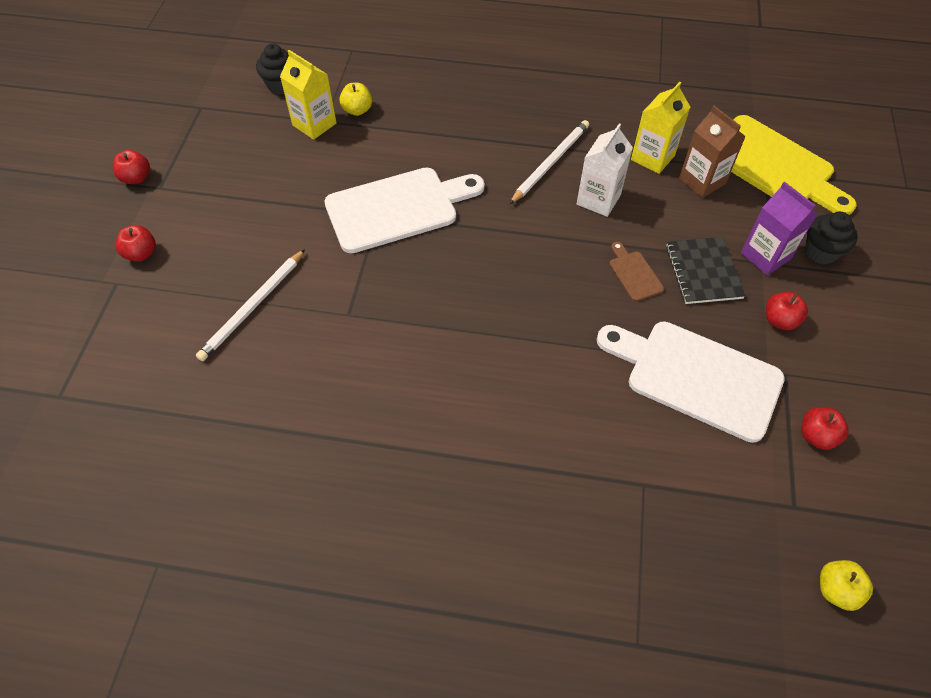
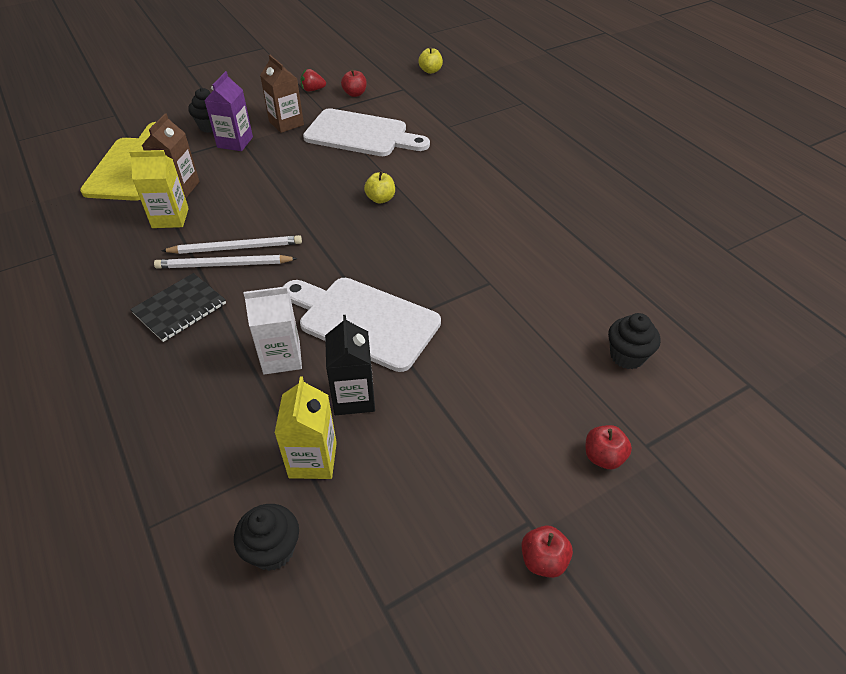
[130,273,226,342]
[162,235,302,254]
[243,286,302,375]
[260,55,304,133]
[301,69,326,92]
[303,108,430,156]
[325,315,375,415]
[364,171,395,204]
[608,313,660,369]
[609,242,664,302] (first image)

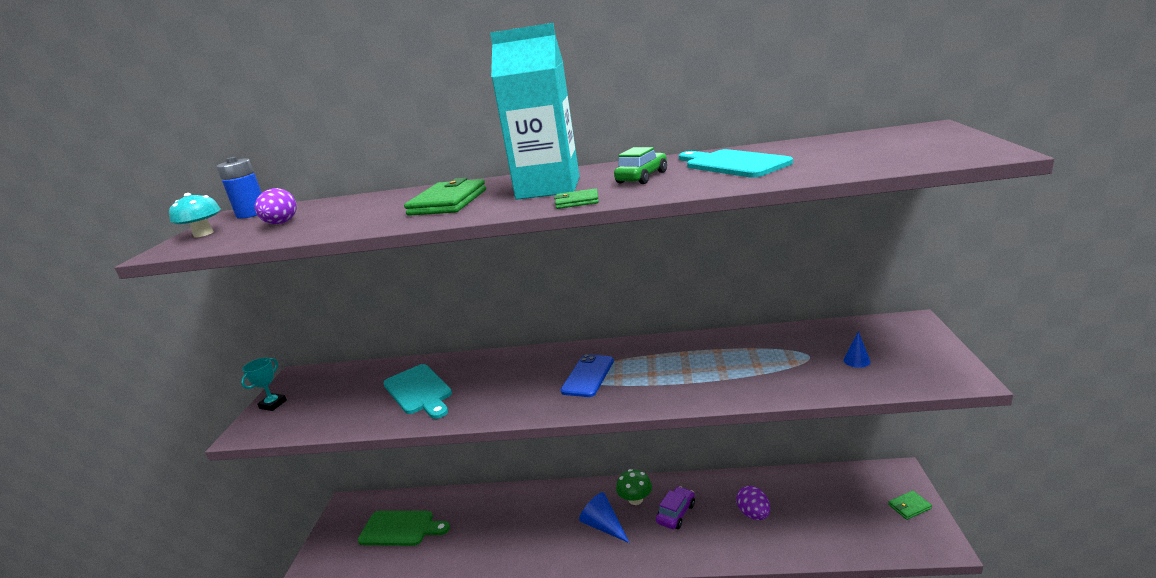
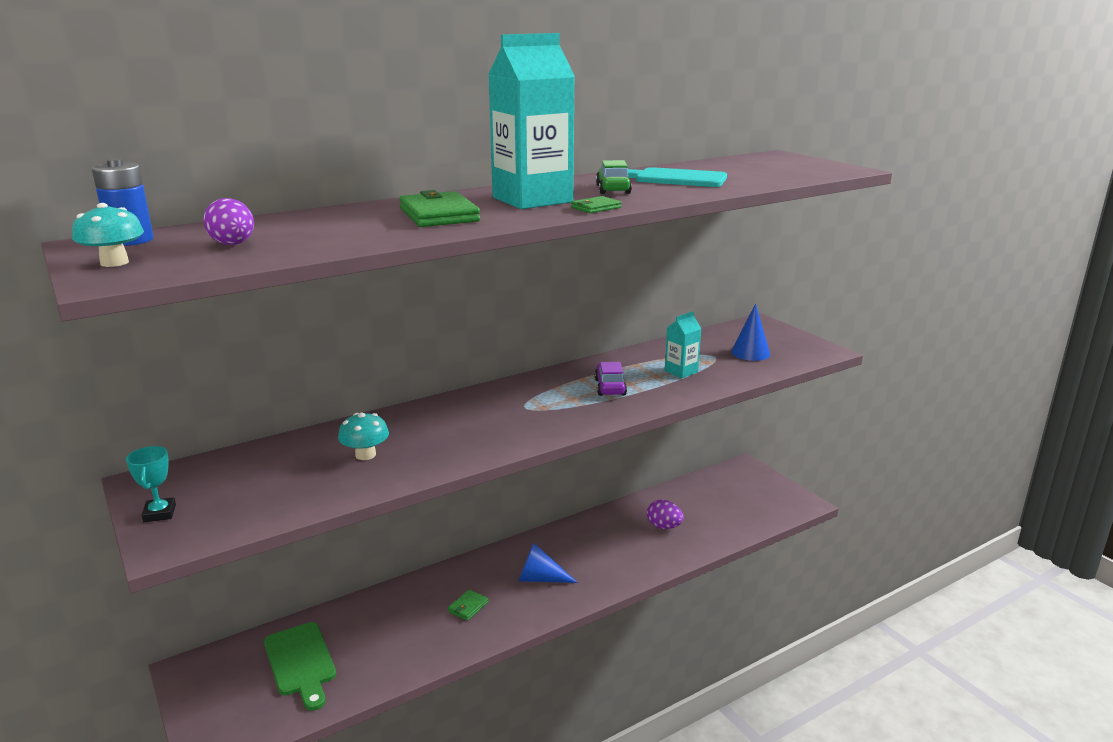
[264,622,336,711]
[338,413,389,460]
[448,590,489,621]
[594,362,627,396]
[665,311,701,378]
[731,303,770,361]
[561,354,614,397] (first image)
[616,469,652,505] (first image)

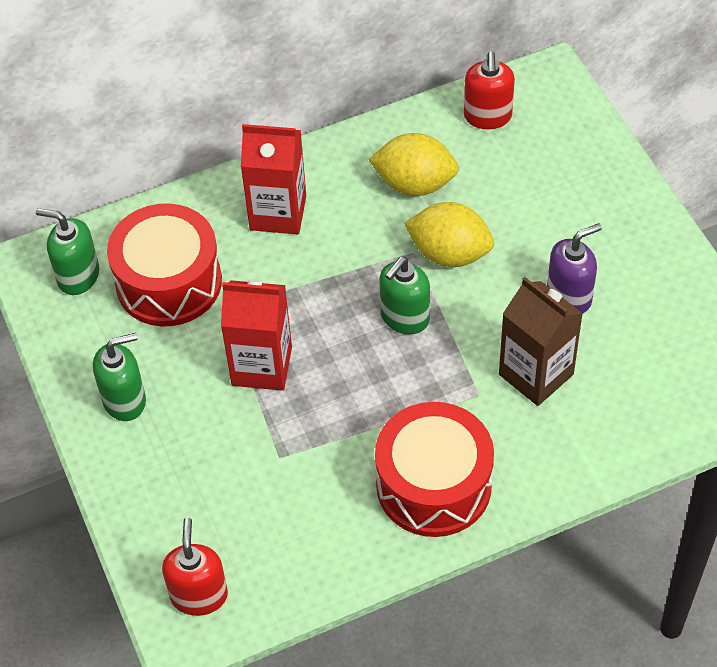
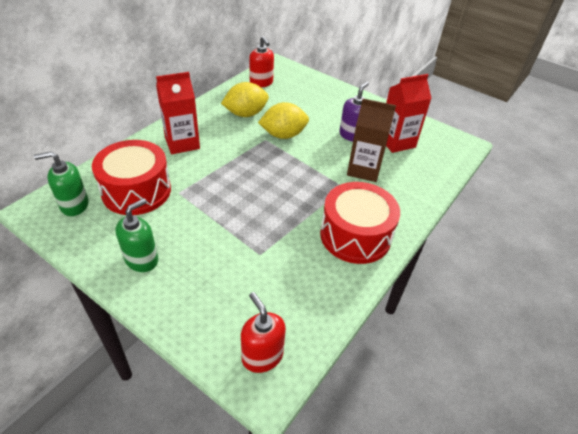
[386,74,432,153]
[379,257,430,334] (first image)

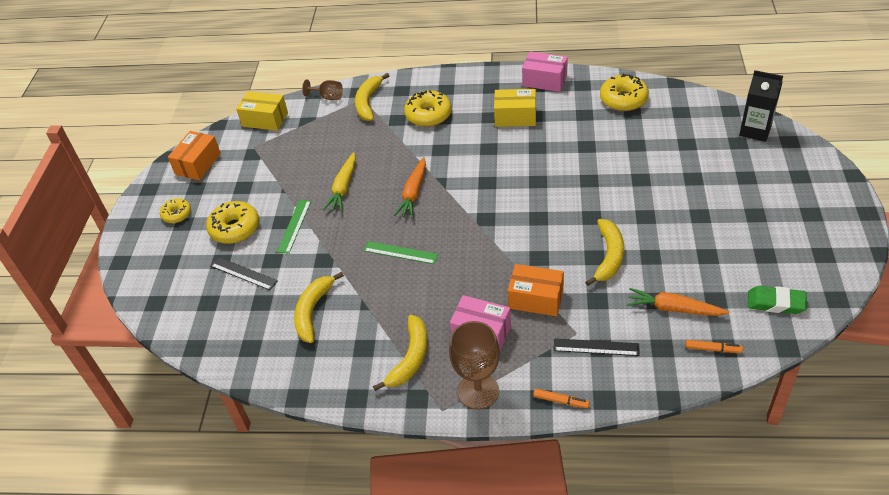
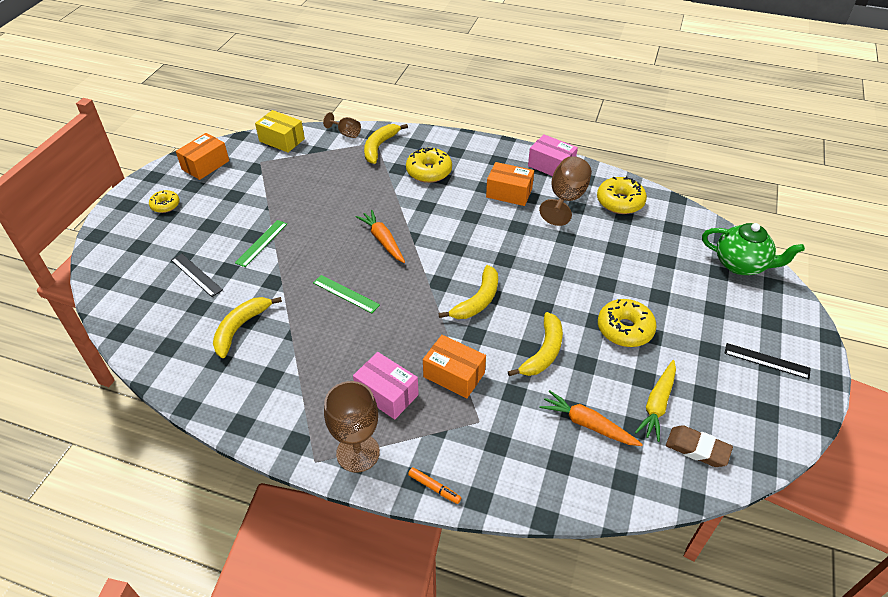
[356,210,405,263]
[438,265,498,319]
[486,162,534,206]
[539,156,592,226]
[598,299,657,347]
[635,360,676,442]
[666,425,733,467]
[702,223,805,275]
[724,343,811,379]
[686,340,743,353] (first image)

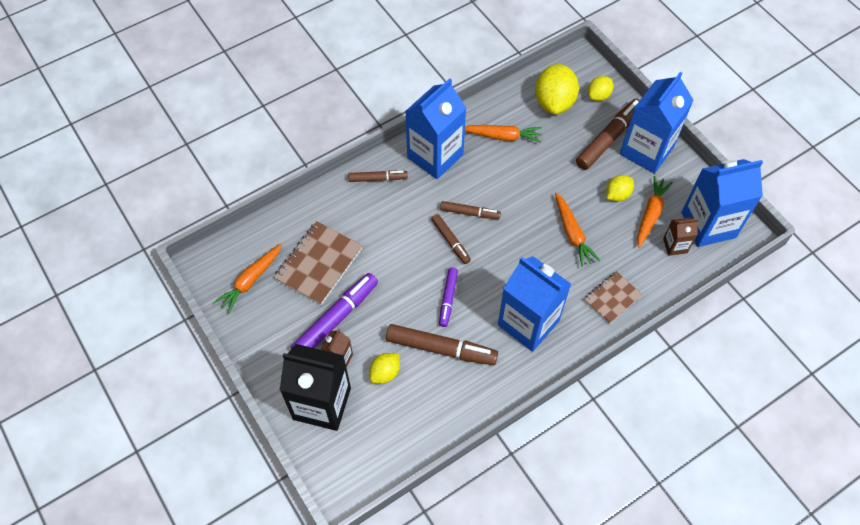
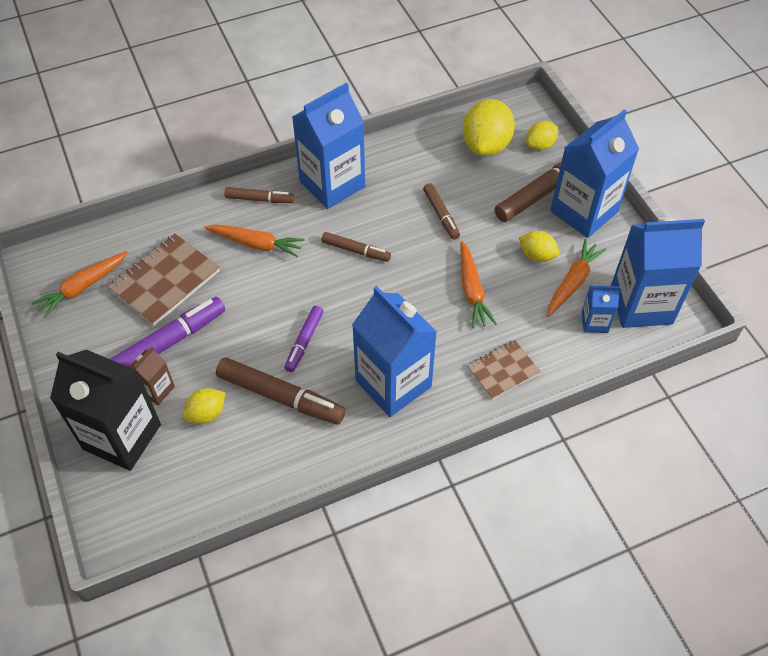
[204,224,304,257]
[423,183,460,240]
[519,231,560,262]
[581,286,620,333]

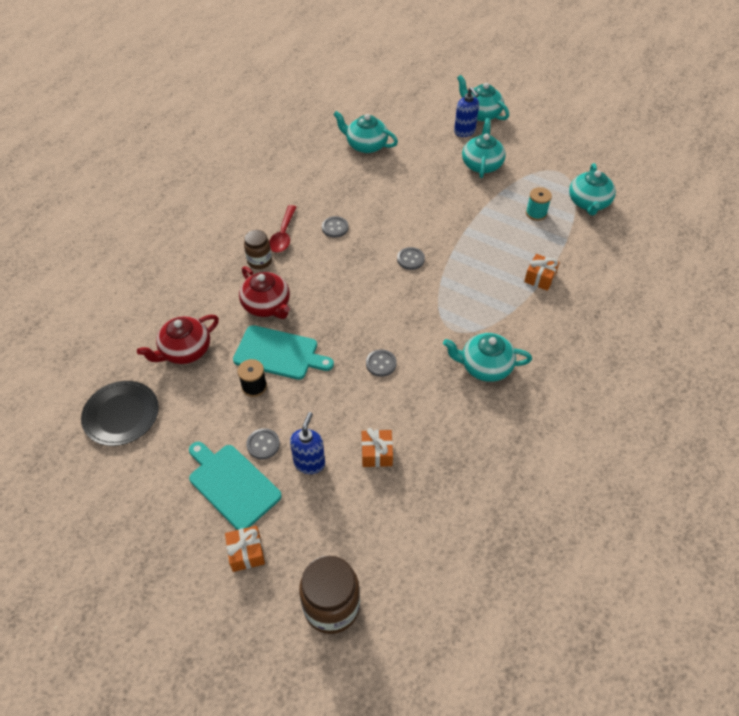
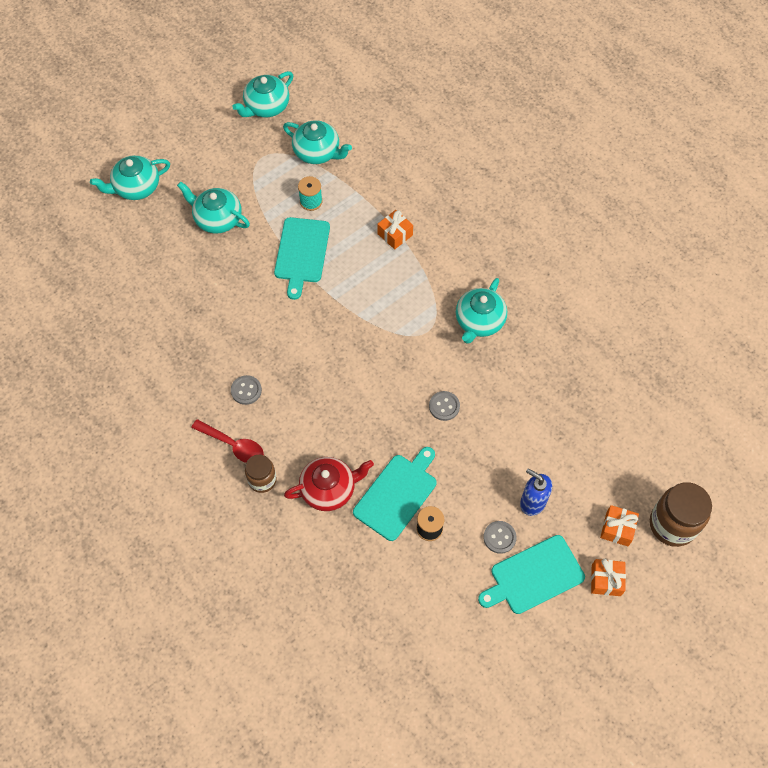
[232,71,293,117]
[274,217,330,300]
[600,505,639,546]
[81,381,159,446] (first image)
[137,315,219,364] (first image)
[397,247,425,270] (first image)
[454,87,479,137] (first image)

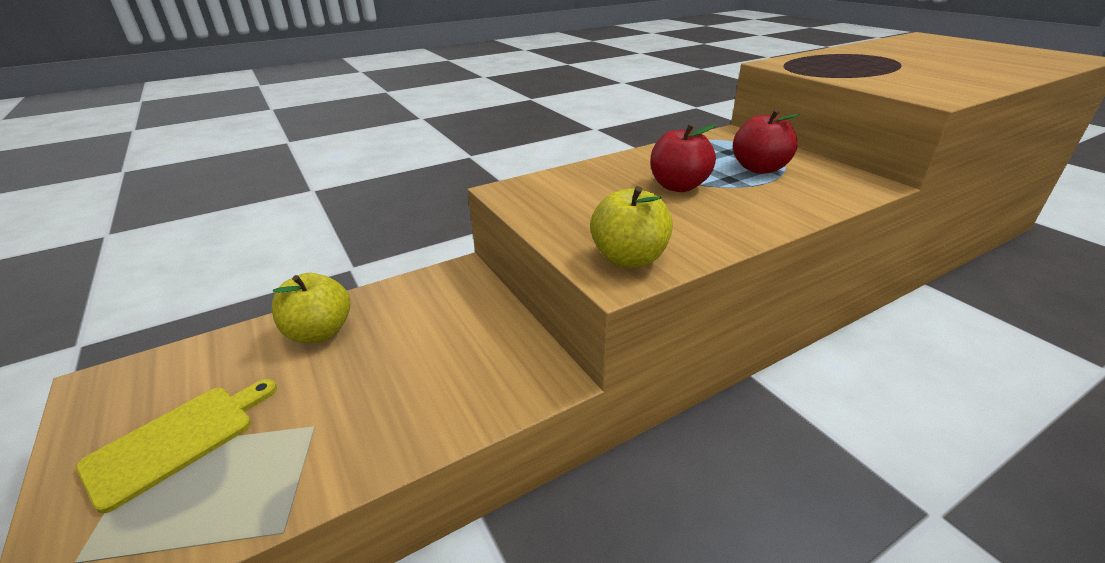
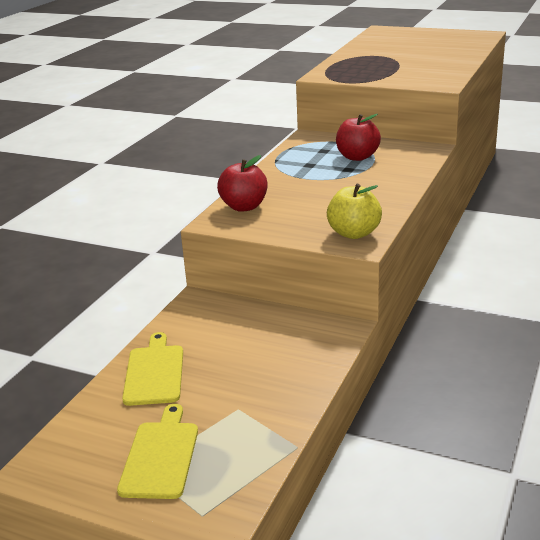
[122,332,183,406]
[217,155,267,212]

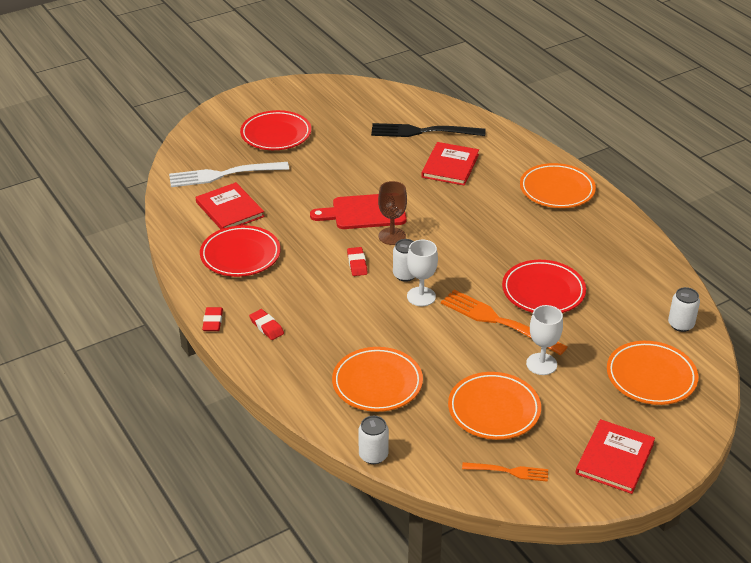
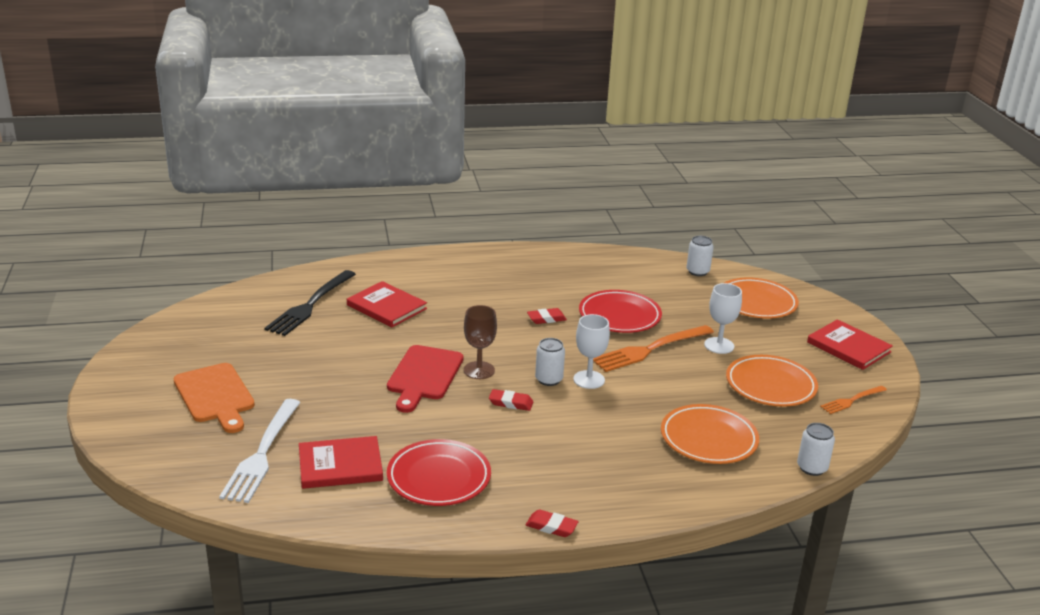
[173,363,255,433]
[527,308,567,324]
[820,386,887,414]
[520,163,596,208] (first image)

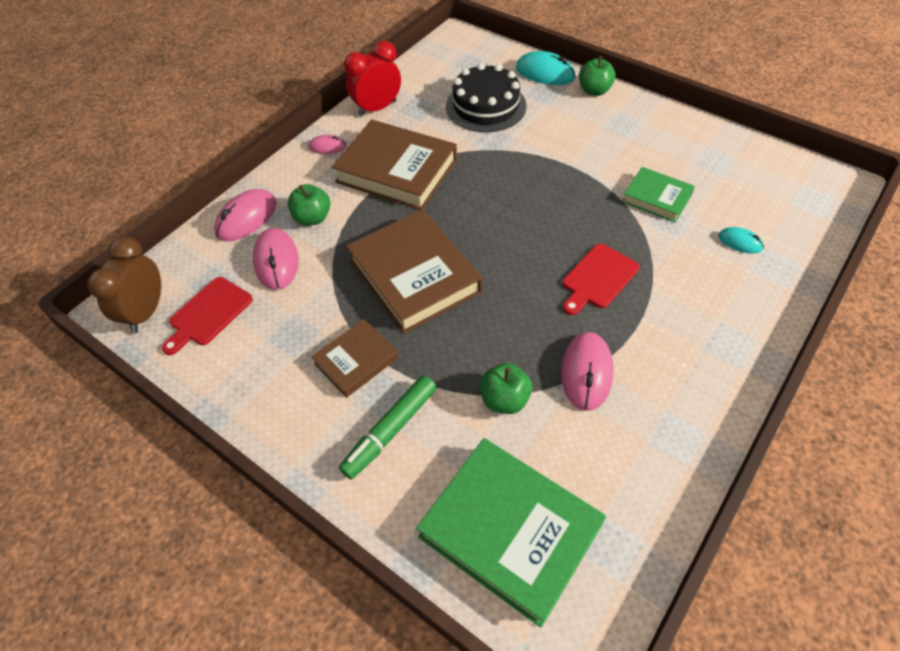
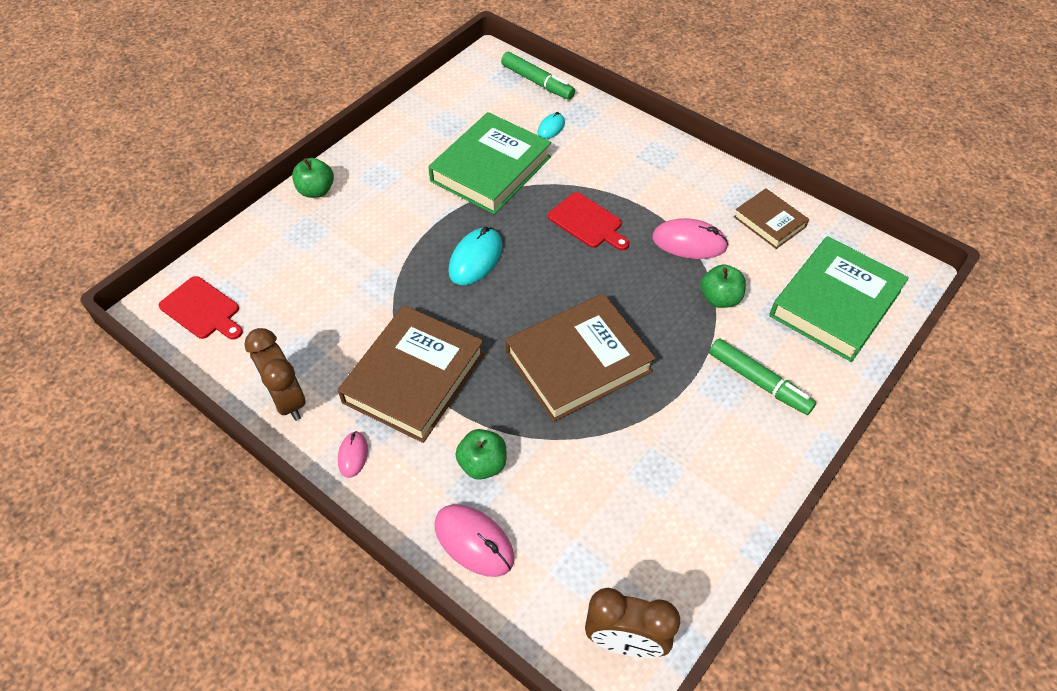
[159,276,243,340]
[244,328,306,421]
[428,112,552,214]
[448,227,502,285]
[501,52,575,100]
[734,188,809,249]
[253,228,299,290] (first image)
[446,63,526,132] (first image)

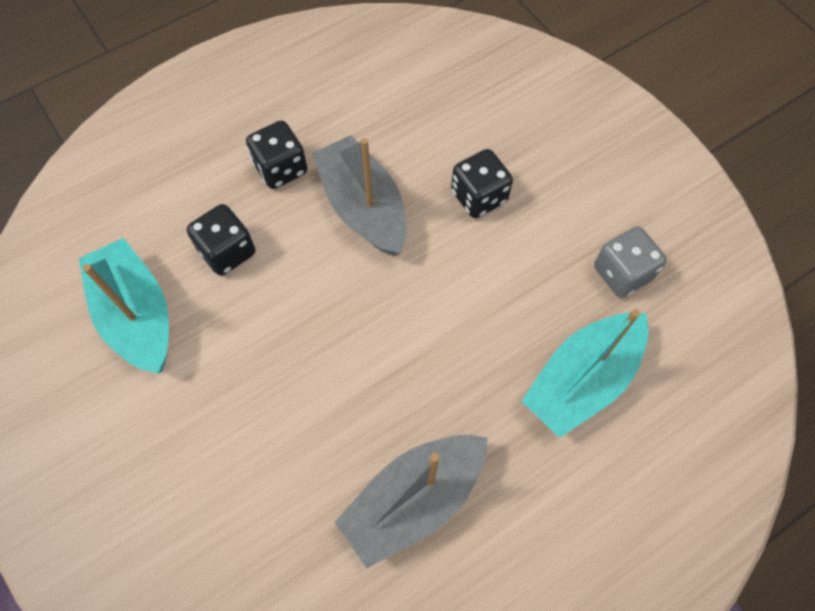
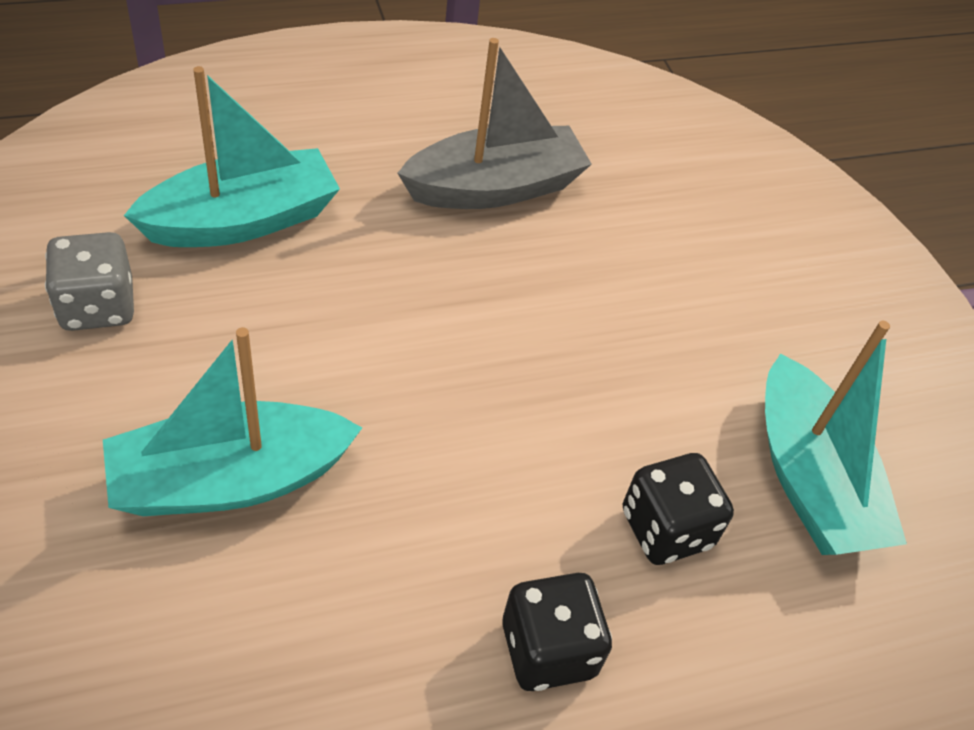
[103,327,362,516]
[312,135,407,256] (first image)

